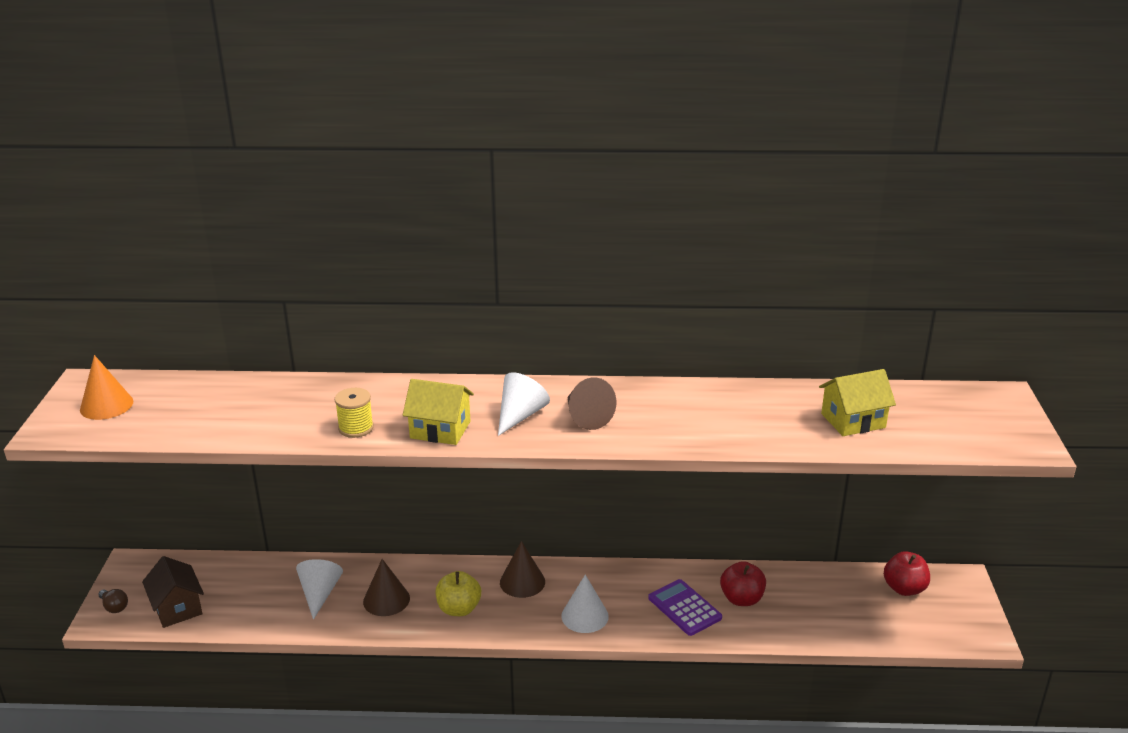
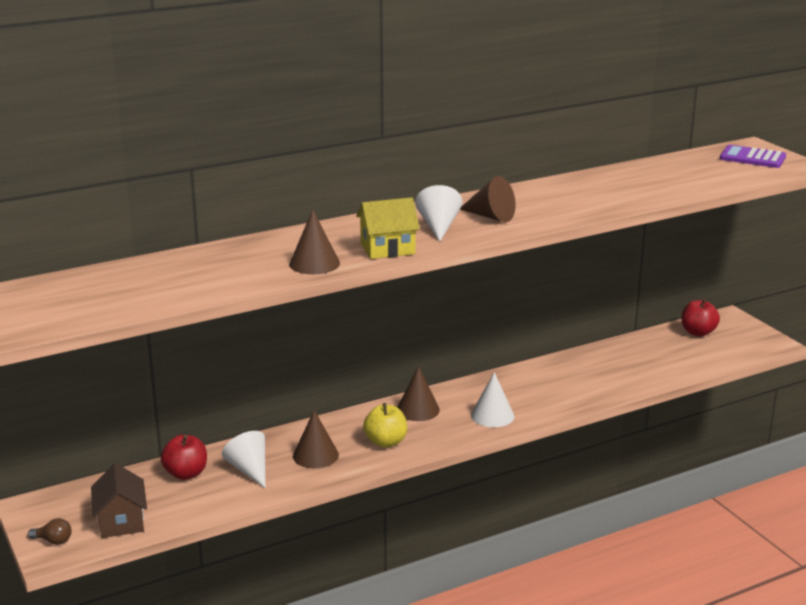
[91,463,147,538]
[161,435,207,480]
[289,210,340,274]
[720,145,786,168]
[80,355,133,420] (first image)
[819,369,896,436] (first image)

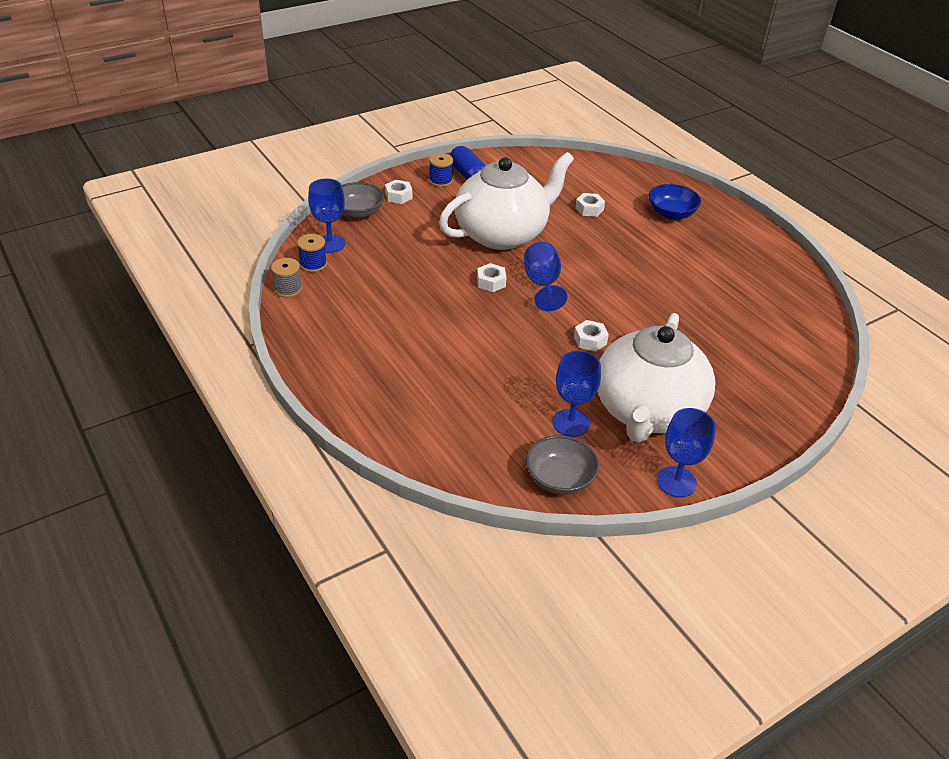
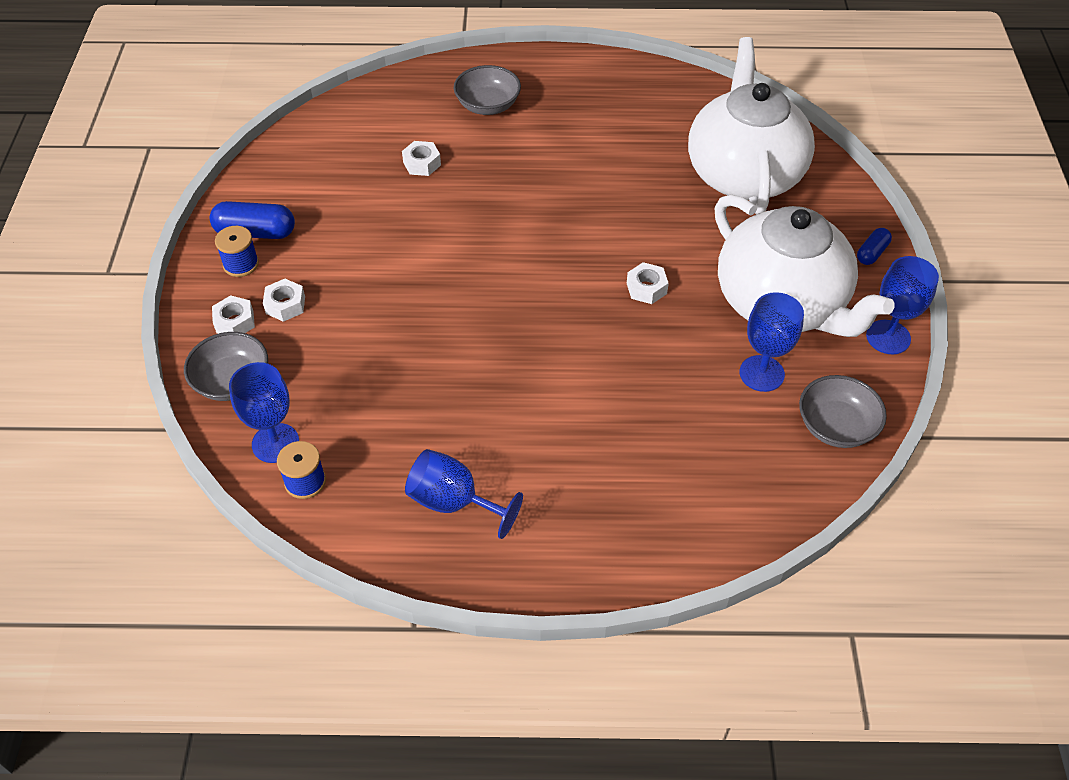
[263,279,305,322]
[405,449,523,539]
[454,65,521,115]
[688,37,815,214]
[857,228,892,265]
[271,258,302,298] (first image)

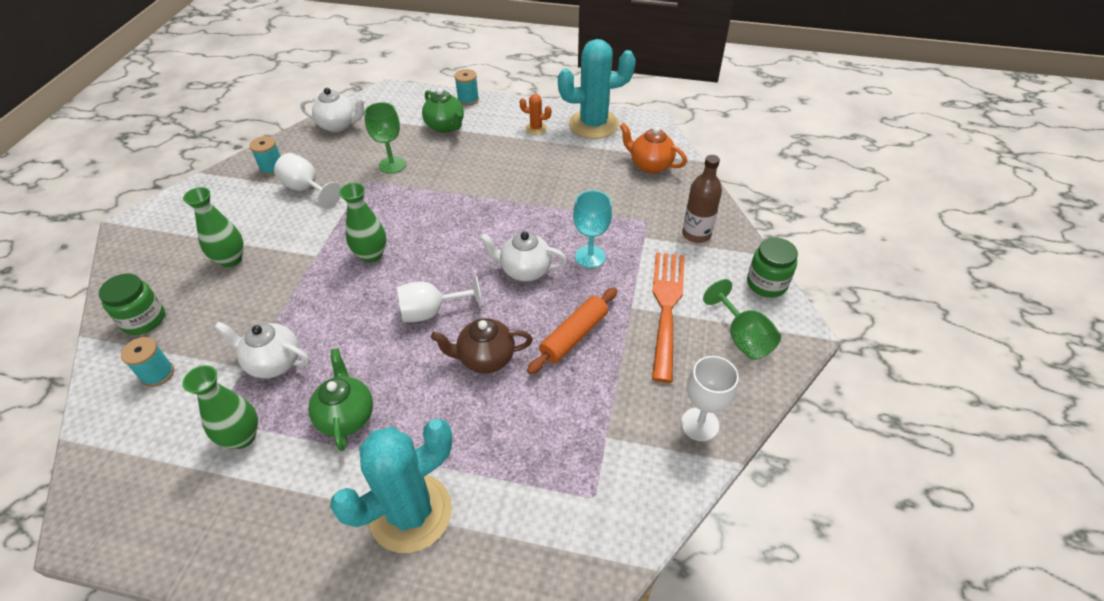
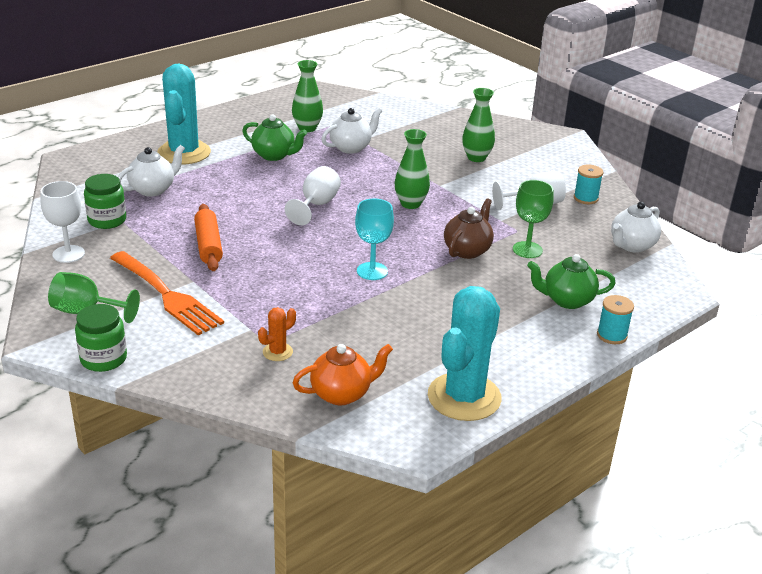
[84,174,126,229]
[118,145,185,197]
[258,307,296,361]
[355,198,394,280]
[444,198,494,259]
[121,337,174,387] (first image)
[682,155,722,243] (first image)

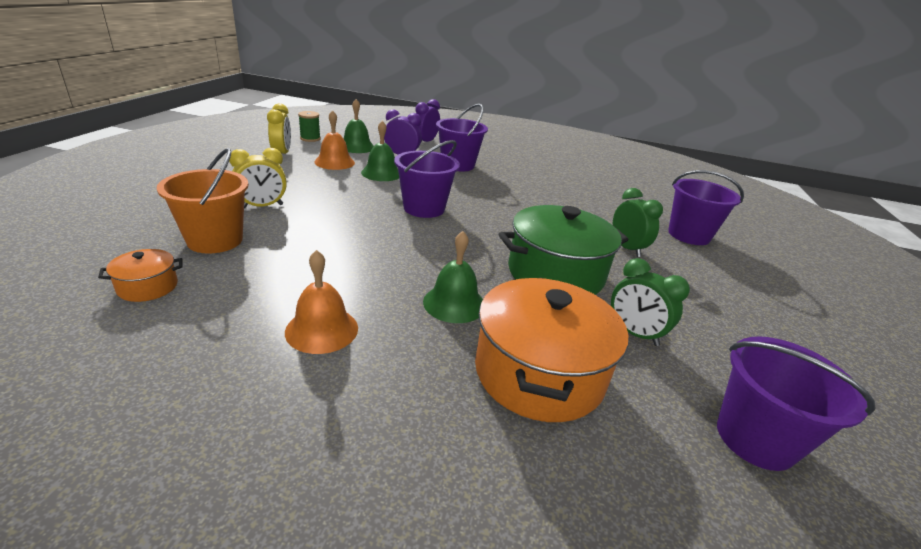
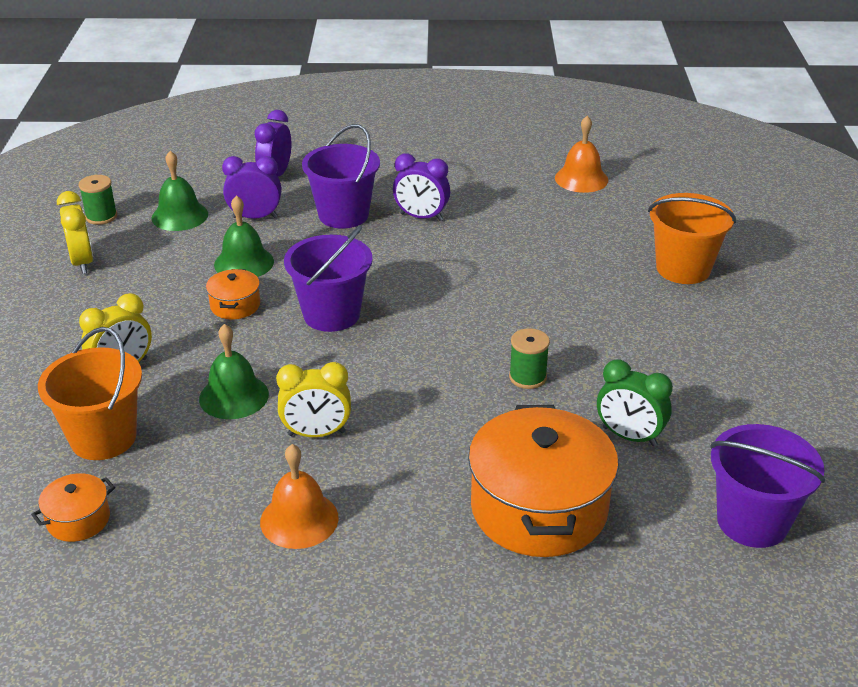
[199,324,269,419]
[206,269,260,319]
[276,362,351,437]
[393,154,450,221]
[509,328,550,389]
[555,116,608,193]
[648,193,736,284]
[613,188,663,257] (first image)

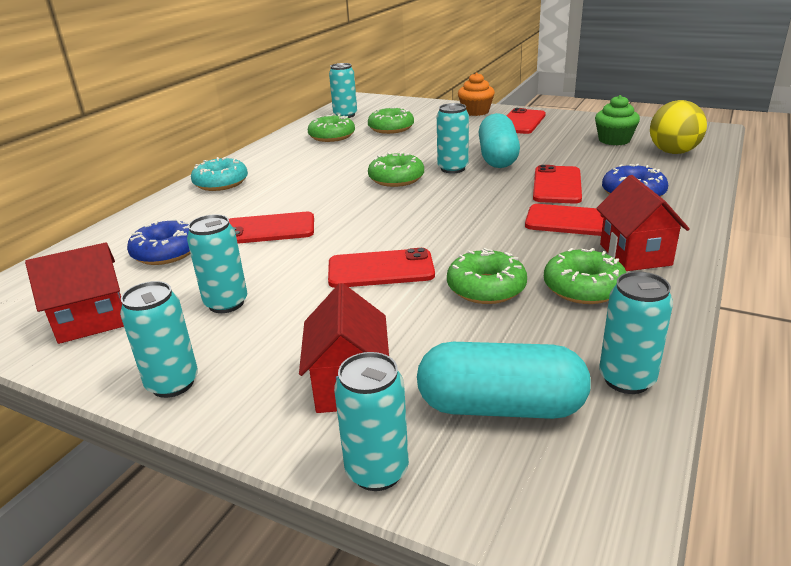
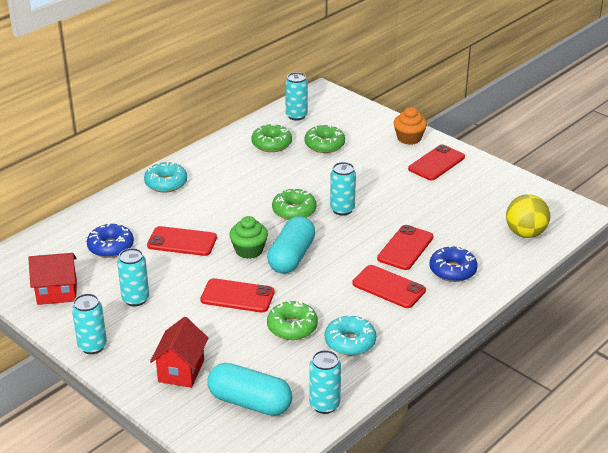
[229,216,268,259]
[267,216,316,274]
[325,314,376,356]
[334,352,409,491] (first image)
[596,175,690,271] (first image)

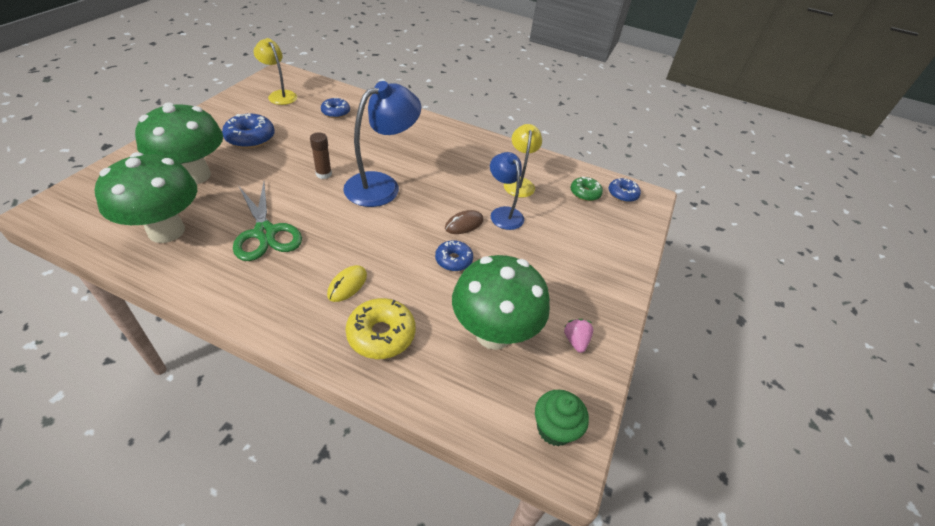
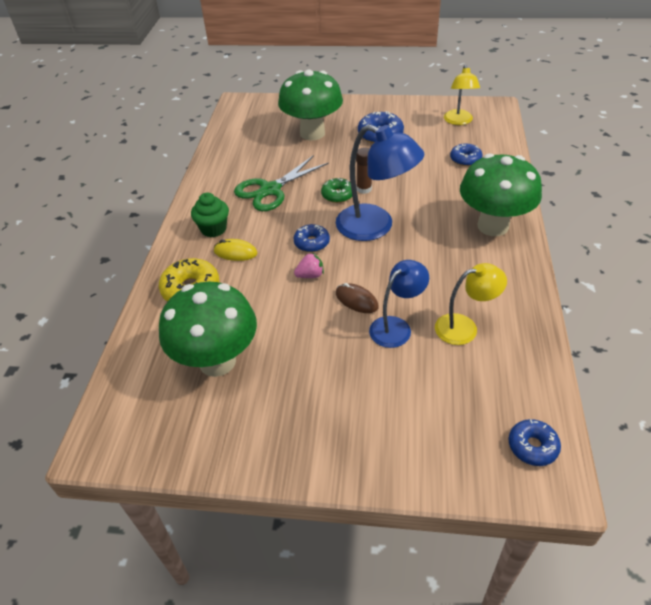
[191,193,229,237]
[294,224,330,252]
[294,252,324,278]
[321,178,352,203]
[444,65,480,125]
[460,153,542,236]

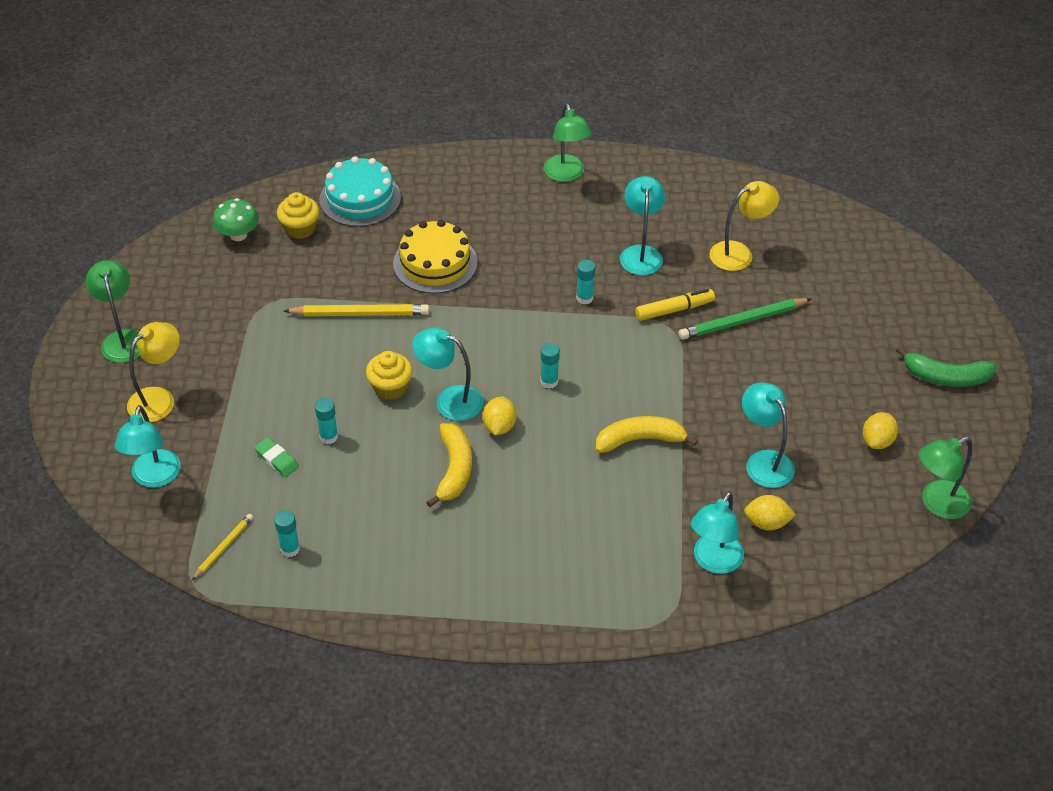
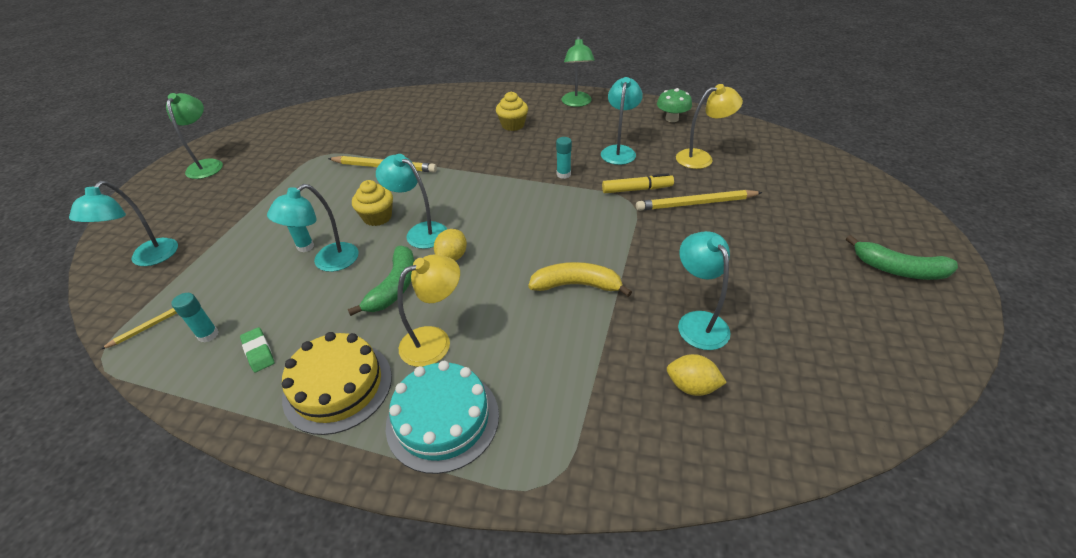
[240,327,275,372]
[267,184,359,272]
[282,332,392,435]
[348,246,414,316]
[386,361,499,474]
[397,255,460,367]
[496,92,528,131]
[636,190,763,211]
[657,88,692,122]
[540,343,560,388] (first image)
[863,412,898,449] (first image)
[919,437,973,519] (first image)

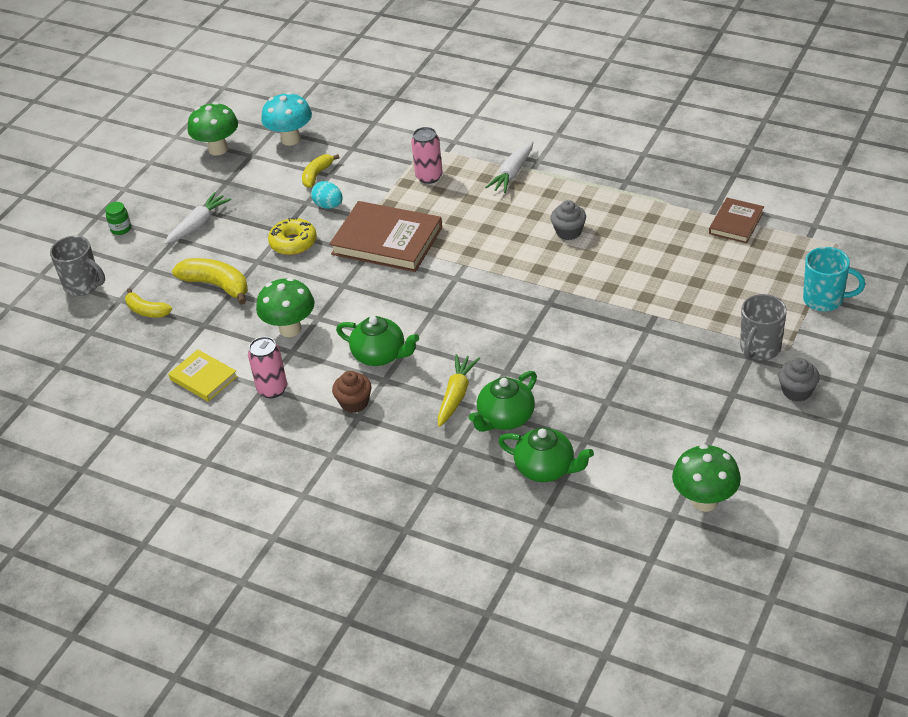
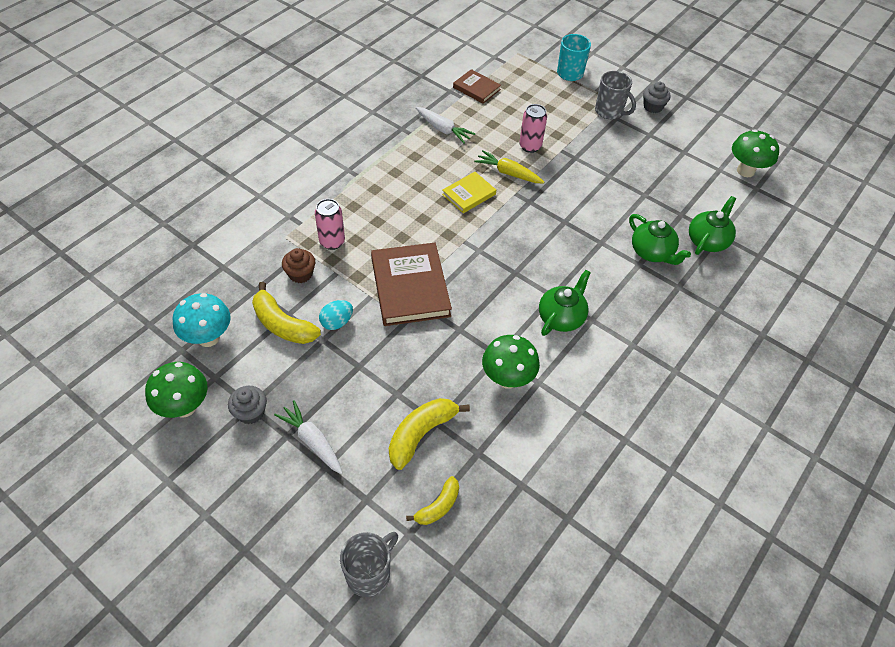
[228,386,267,424]
[252,282,321,344]
[282,248,315,283]
[371,243,452,326]
[416,107,475,144]
[442,172,496,213]
[474,150,544,183]
[519,104,547,153]
[105,202,131,235] (first image)
[268,217,317,255] (first image)

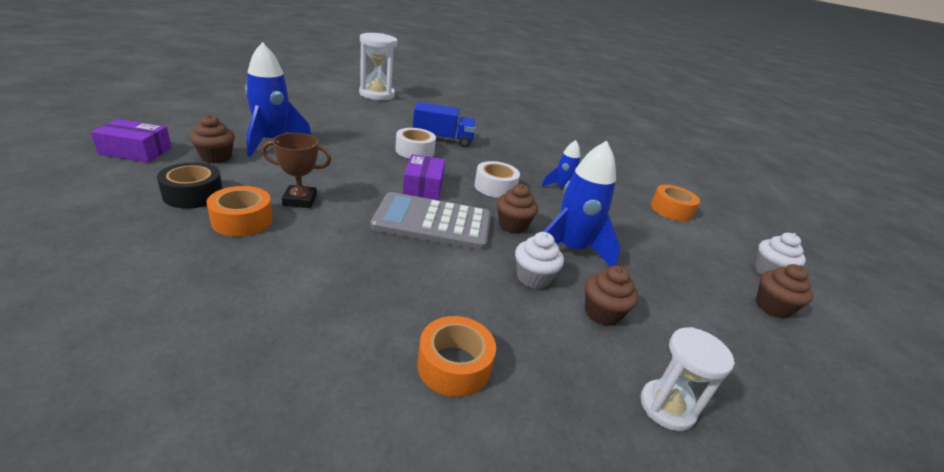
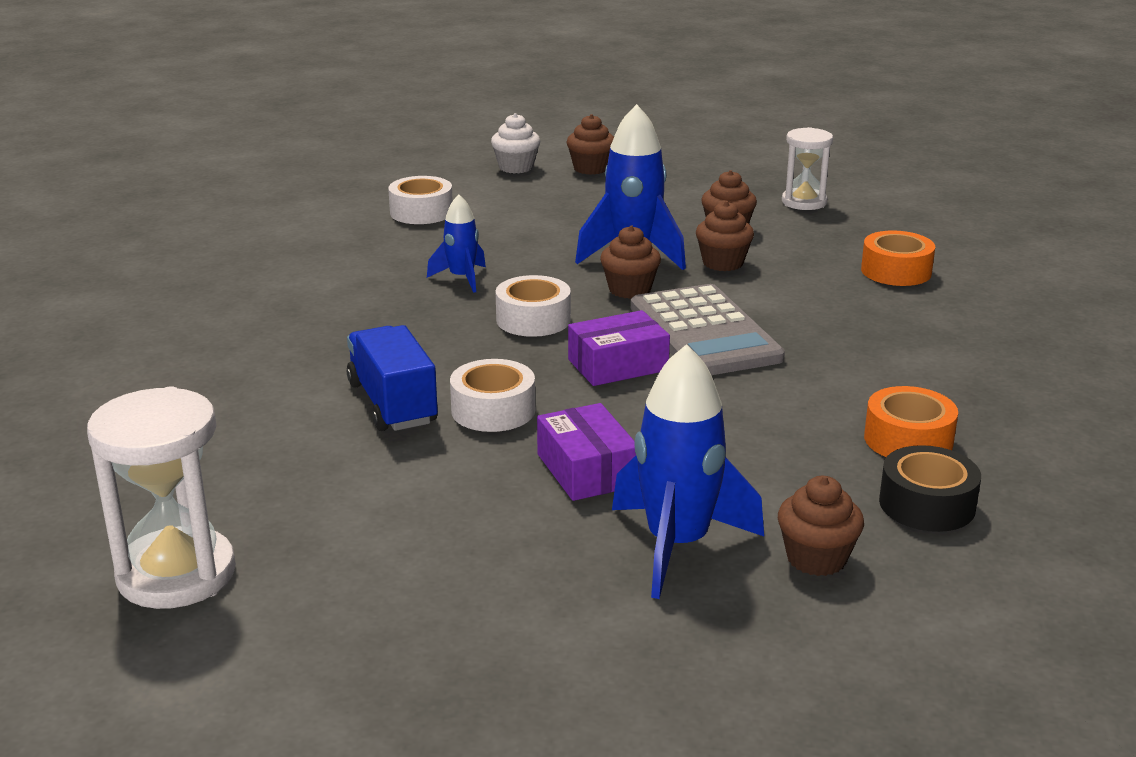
[388,176,453,224]
[537,403,636,501]
[696,201,754,271]
[262,133,332,208] (first image)

